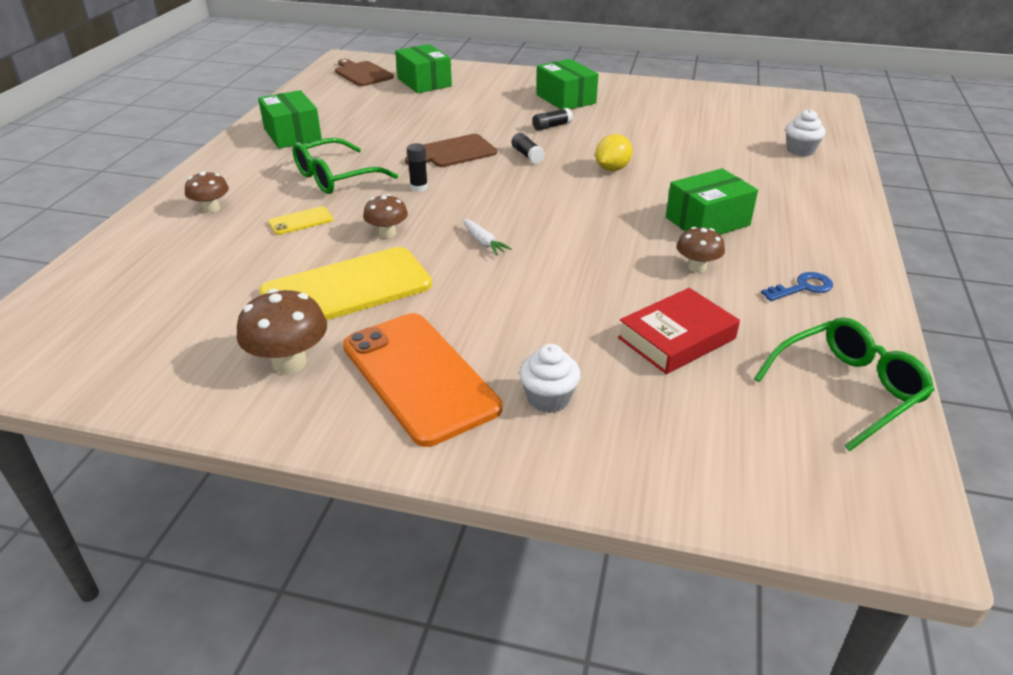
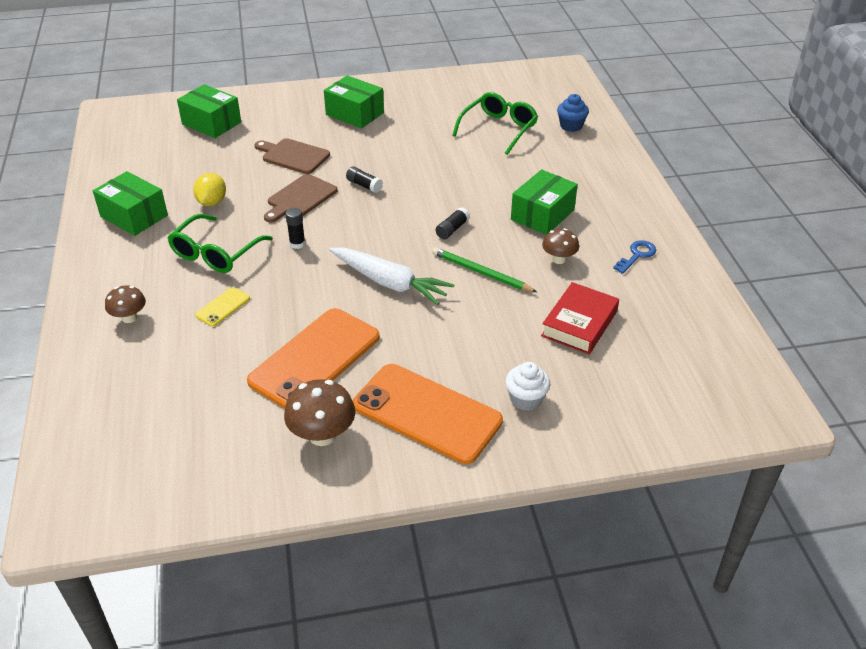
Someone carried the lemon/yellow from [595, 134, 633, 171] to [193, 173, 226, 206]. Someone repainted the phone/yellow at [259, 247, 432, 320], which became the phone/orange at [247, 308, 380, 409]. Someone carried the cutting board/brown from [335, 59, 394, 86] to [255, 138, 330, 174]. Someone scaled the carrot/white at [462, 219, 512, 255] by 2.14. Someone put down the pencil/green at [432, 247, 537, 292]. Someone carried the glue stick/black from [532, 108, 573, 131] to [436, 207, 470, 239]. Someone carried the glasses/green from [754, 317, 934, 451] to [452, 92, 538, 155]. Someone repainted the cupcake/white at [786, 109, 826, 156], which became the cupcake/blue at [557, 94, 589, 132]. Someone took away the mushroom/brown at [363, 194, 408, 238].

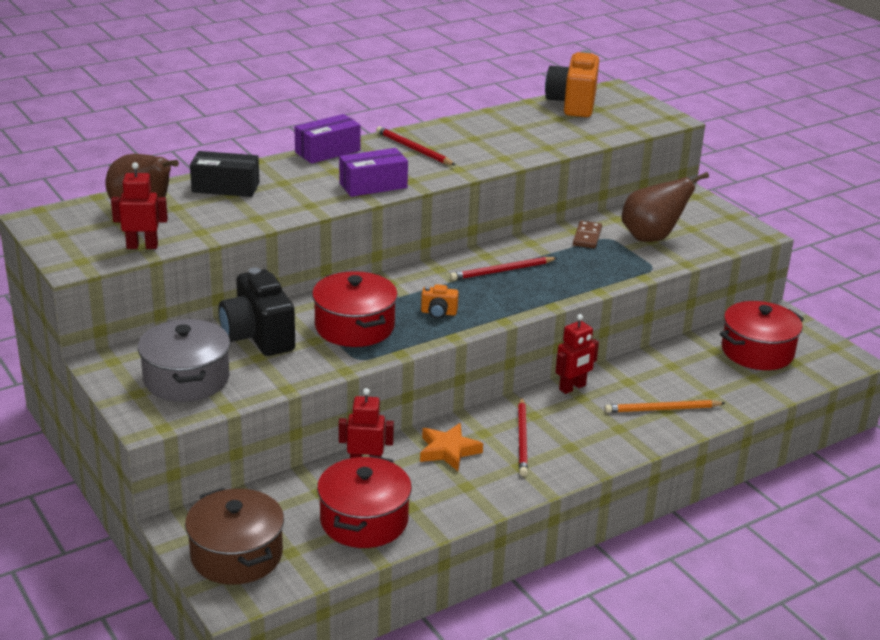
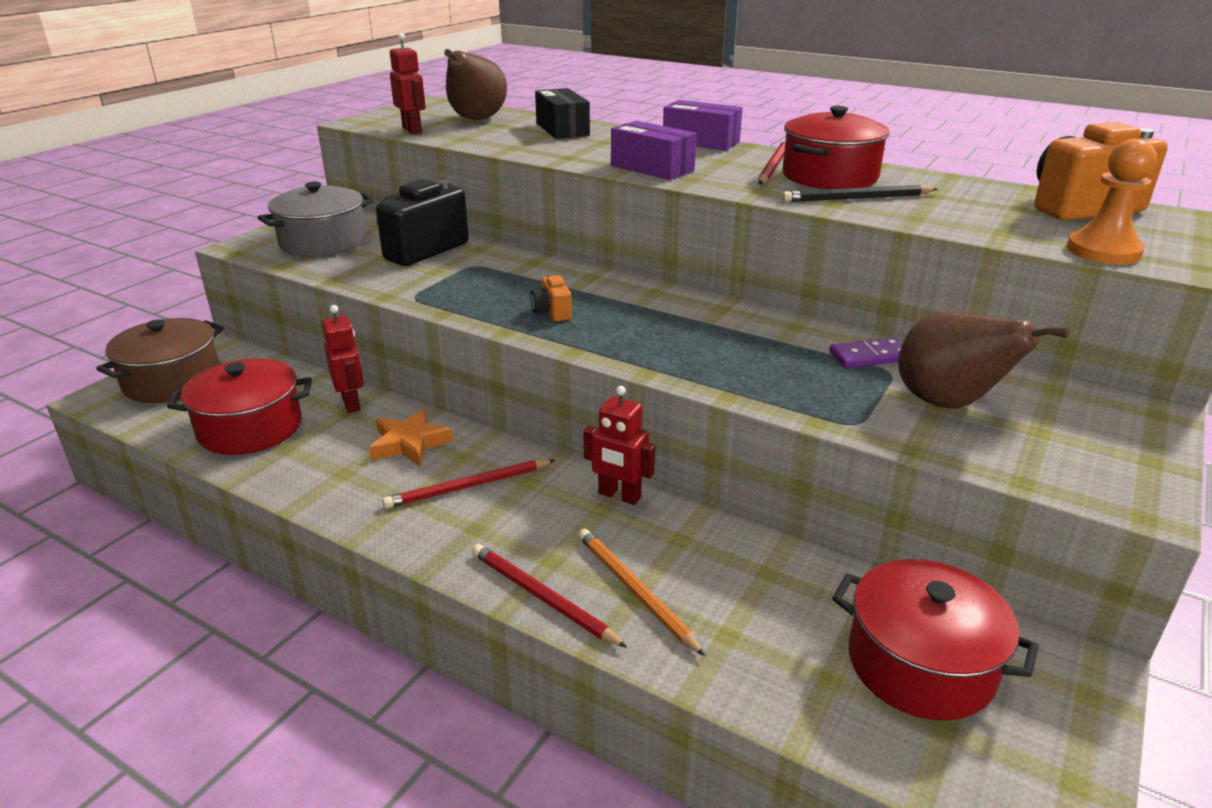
Someone carried the pencil/red from [450, 257, 557, 280] to [472, 544, 627, 648]. Someone put down the pencil/black at [782, 185, 938, 202]. Someone carried the pot/red from [312, 271, 398, 347] to [783, 106, 890, 189]. Someone repainted the domino/brown at [573, 221, 602, 248], which became the domino/purple at [829, 338, 902, 368]. Someone put down the pawn/orange at [1067, 139, 1157, 264].

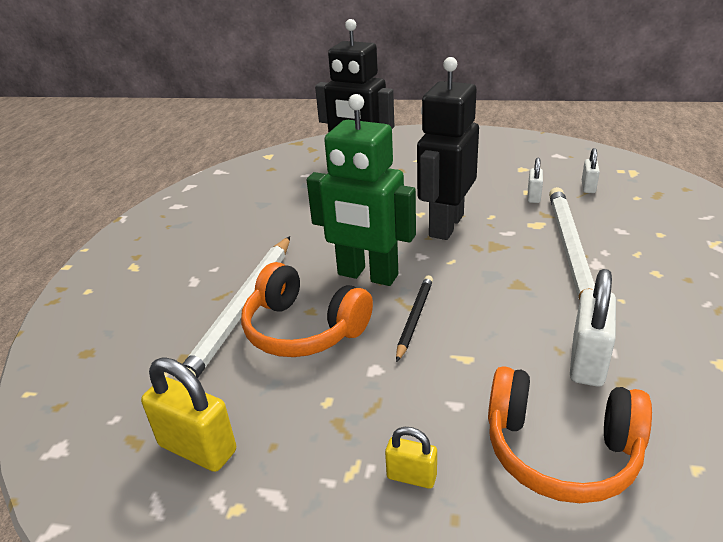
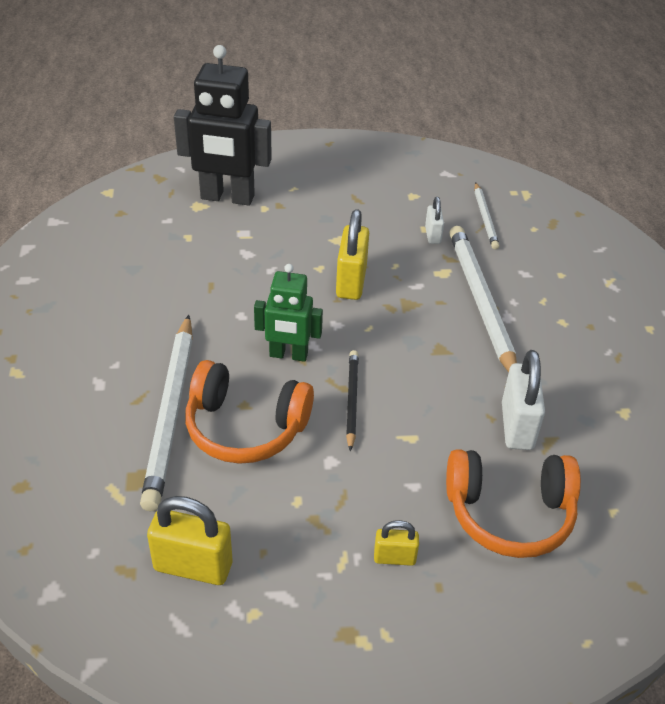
Someone scaled the robot/green at [307, 94, 416, 286] by 0.60. Someone swapped the robot/black at [417, 57, 479, 240] for the padlock/yellow at [336, 209, 369, 300]. Someone swapped the padlock/white at [582, 148, 600, 193] for the pencil/white at [475, 182, 500, 250].

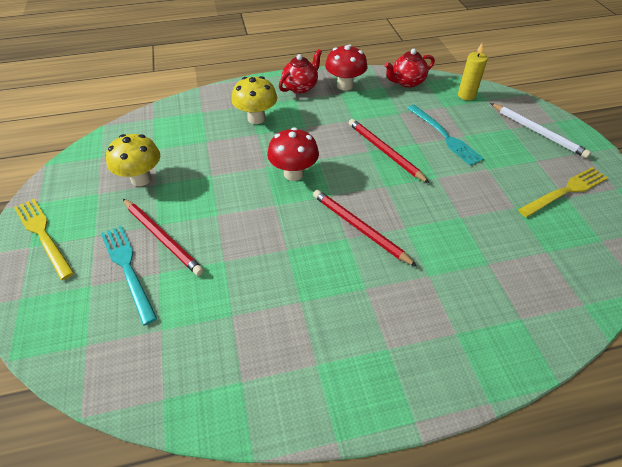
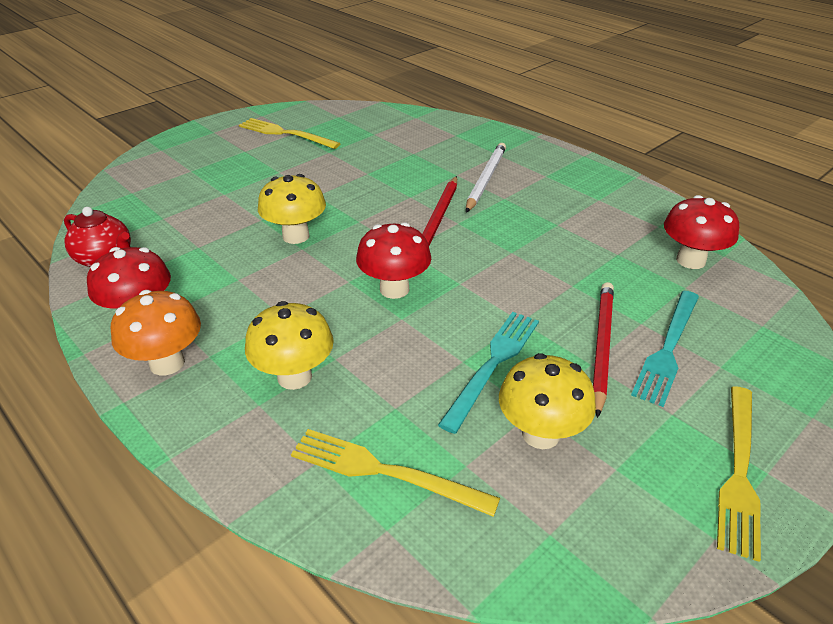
Someone swapped the teapot/red at [279, 49, 322, 94] for the mushroom/orange at [111, 290, 201, 375]. Someone swapped the pencil/red at [349, 119, 429, 183] for the mushroom/yellow at [258, 174, 326, 244]. Someone put down the fork/yellow at [291, 429, 500, 517]. Someone carried the fork/turquoise from [407, 105, 484, 166] to [438, 312, 539, 434]. Someone carried the pencil/white from [490, 103, 591, 158] to [466, 143, 506, 213]. Someone put down the mushroom/red at [664, 195, 739, 269]. Someone took away the candle/yellow at [458, 43, 488, 100].

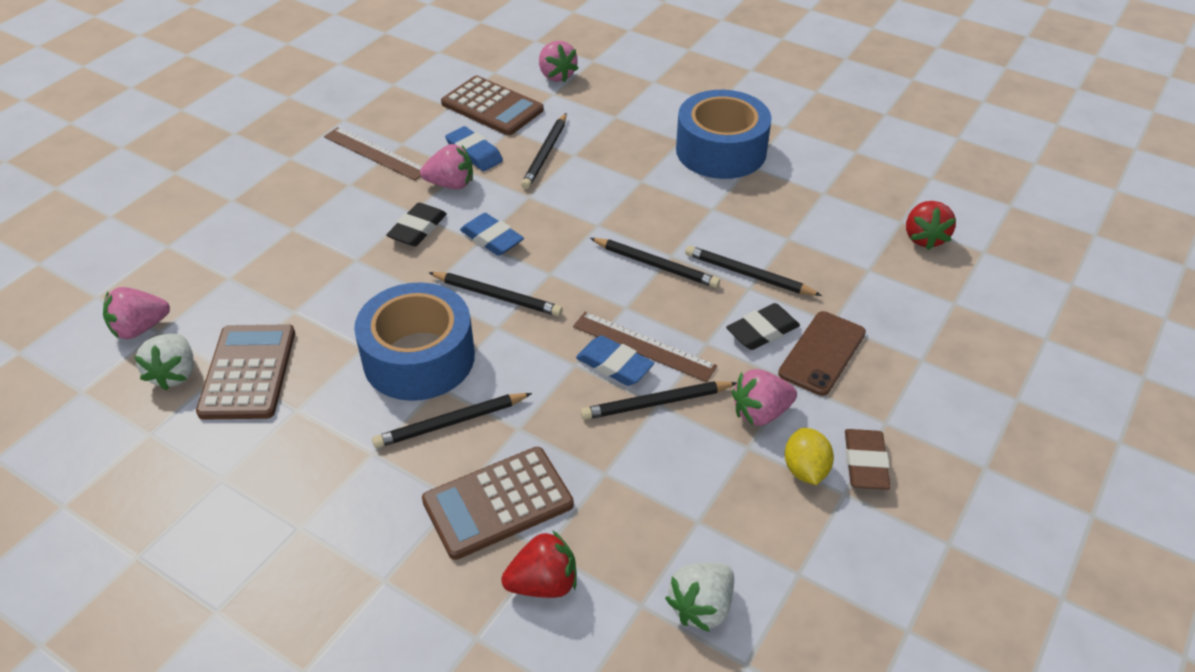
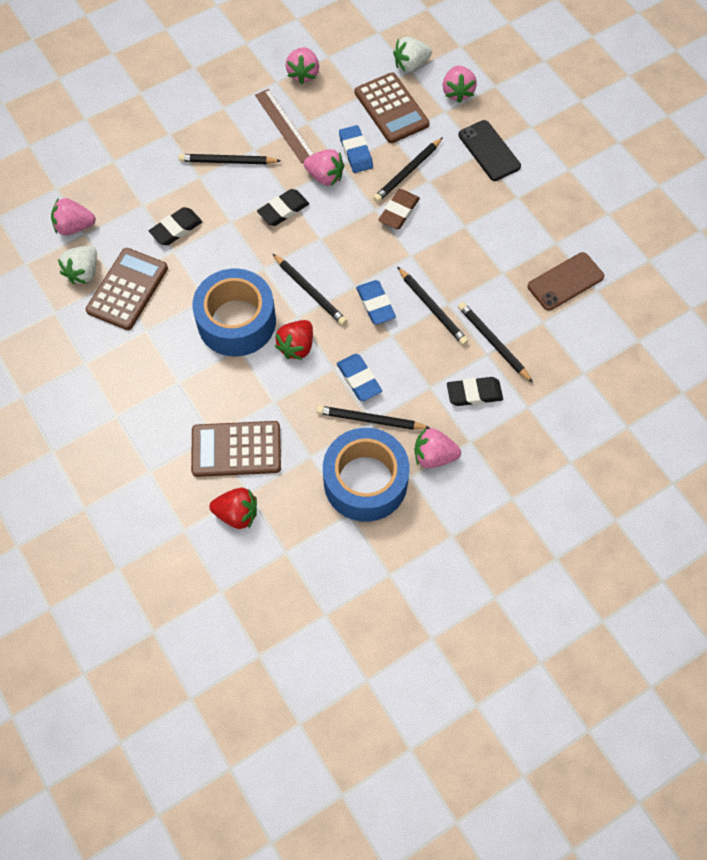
Someone put down the eraser/black at [149, 207, 202, 245]. Someone carried the pencil/black from [372, 393, 532, 448] to [178, 154, 281, 164]. Someone carried the strawberry/red from [906, 201, 956, 250] to [275, 320, 313, 360]. Someone put down the strawberry/pink at [285, 47, 319, 84]. Someone carried the tape/blue from [676, 90, 772, 179] to [323, 428, 409, 522]. Someone carried the eraser/blue from [460, 213, 524, 256] to [356, 280, 396, 325]. Someone carried the eraser/brown from [845, 429, 891, 490] to [378, 189, 420, 229]. Someone carried the strawberry/white from [665, 563, 734, 632] to [393, 37, 432, 72]. Someone put down the phone/black at [458, 120, 521, 181]. Someone carried the phone/brown from [778, 311, 866, 396] to [528, 252, 604, 311]. Someone took away the ruler/brown at [573, 312, 717, 382]. Someone took away the lemon/yellow at [785, 428, 834, 485].

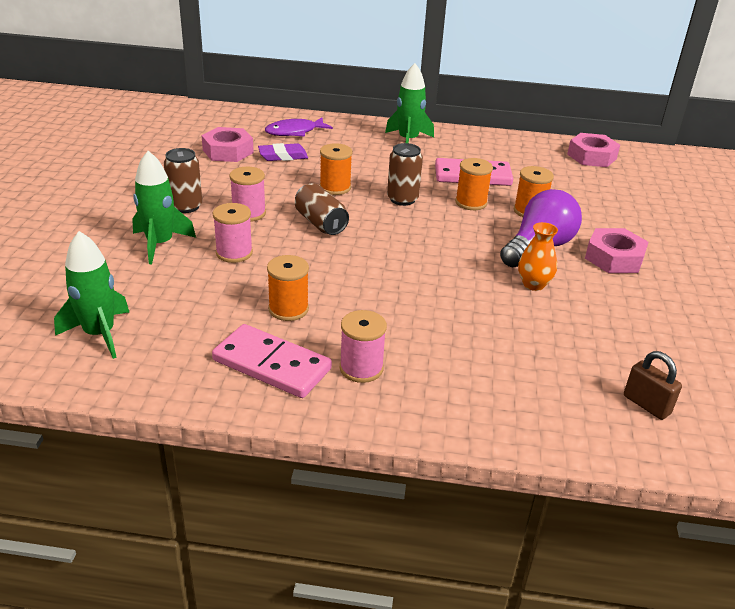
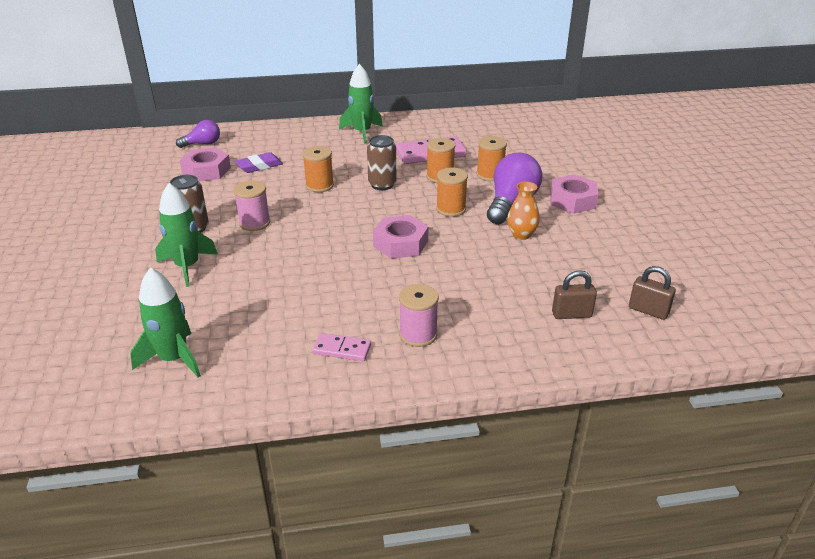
Someone put down the light bulb/purple at [176, 120, 220, 148]. Someone scaled the domino/pink at [212, 324, 332, 398] by 0.55. Someone carried the nut/pink from [567, 133, 620, 167] to [373, 215, 429, 259]. Someone carried the spool/orange from [267, 255, 309, 321] to [436, 168, 468, 217]. Someone put down the padlock/brown at [552, 270, 597, 319]. Someone took away the spool/pink at [213, 203, 253, 263]. Someone took away the fish/purple at [265, 117, 333, 137]. Someone took away the can/brown at [295, 183, 349, 235].

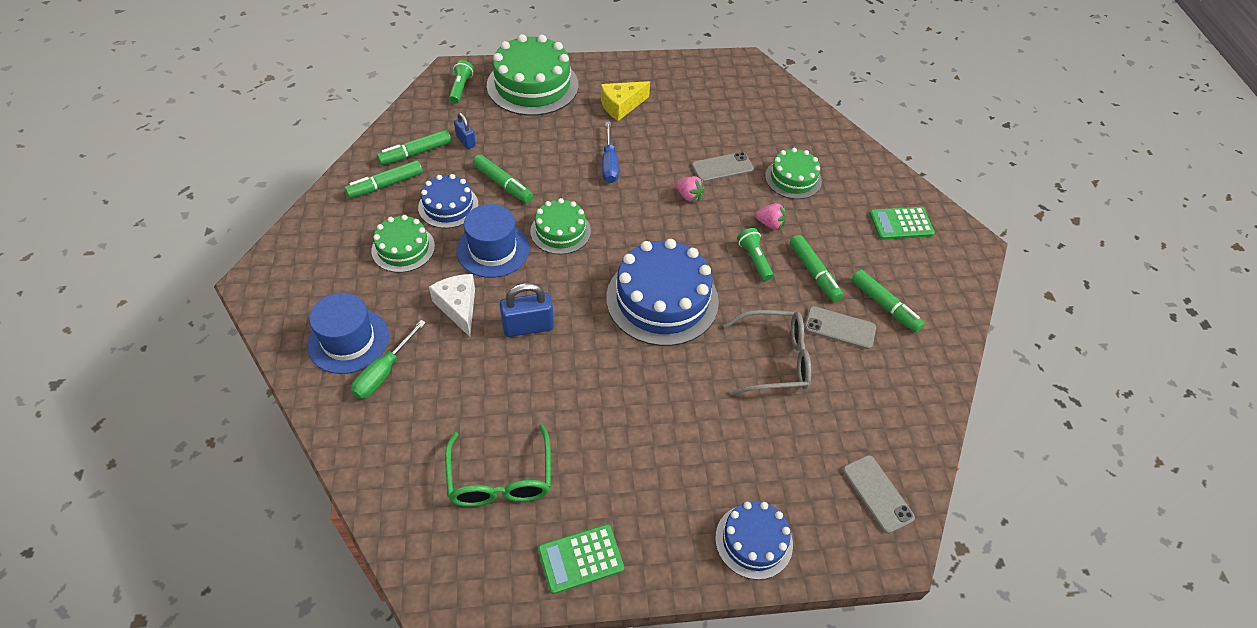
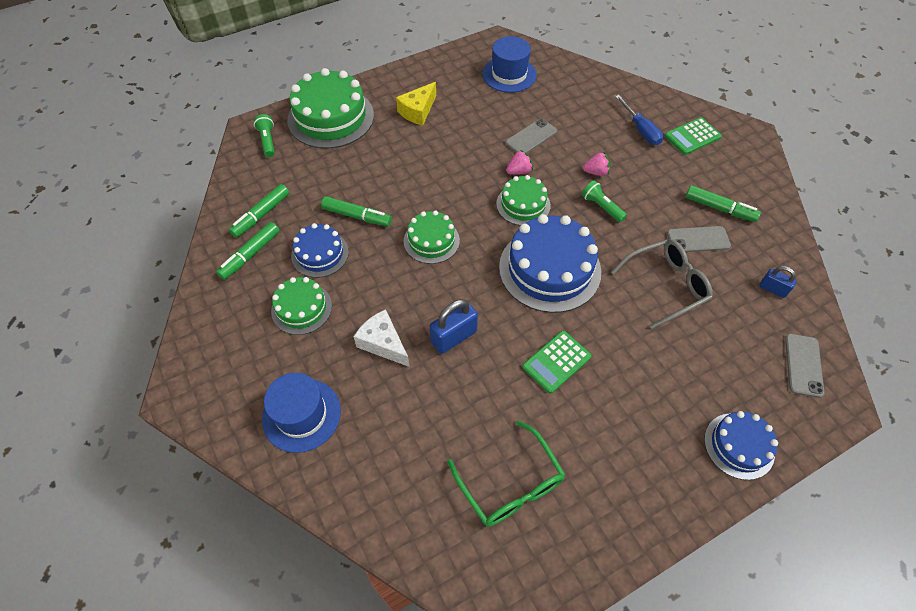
Someone carried the hat/blue from [456, 204, 530, 278] to [482, 36, 537, 93]. Someone carried the cake/green from [765, 148, 822, 199] to [496, 175, 550, 226]. Someone rotated the strawberry/pink at [676, 176, 705, 202] by 45 degrees counterclockwise. Someone carried the calculator/green from [538, 524, 624, 594] to [522, 331, 592, 394]. Someone carried the screwdriver/blue from [602, 122, 619, 183] to [615, 95, 663, 145]. Someone carried the padlock/blue from [454, 113, 476, 149] to [759, 266, 796, 298]. Someone rotated the phone/grey at [842, 455, 915, 534] by 60 degrees clockwise. Someone took away the screwdriver/green at [351, 320, 426, 399]. Someone took away the marker/green at [790, 235, 843, 302].

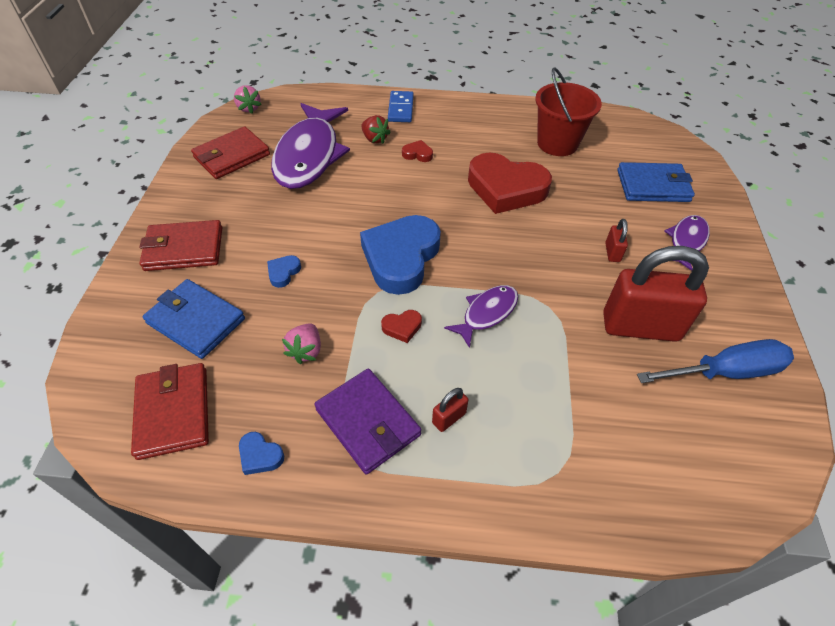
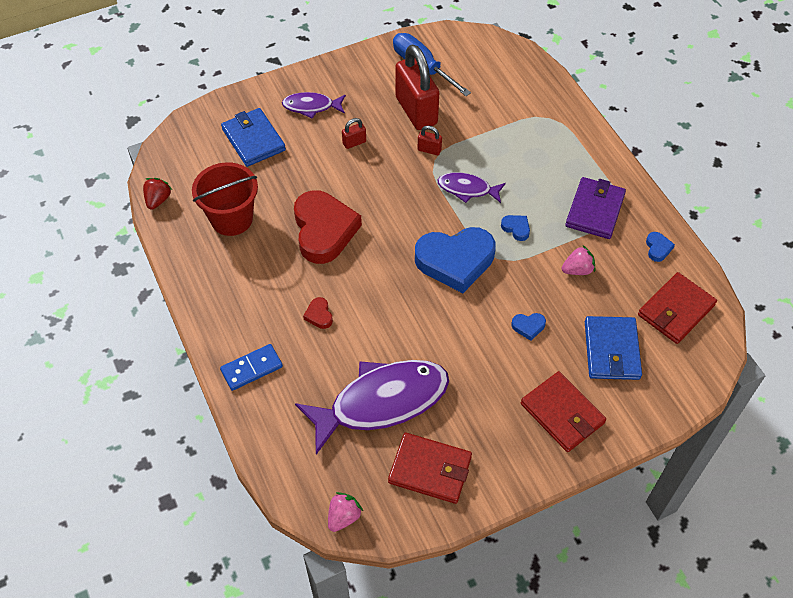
Someone carried the strawberry/red from [361, 115, 391, 144] to [143, 178, 172, 210]. Someone carried the padlock/red from [432, 388, 469, 432] to [418, 126, 442, 155]. Someone repainted the heart/red at [381, 310, 422, 343], which became the heart/blue at [501, 215, 530, 241].

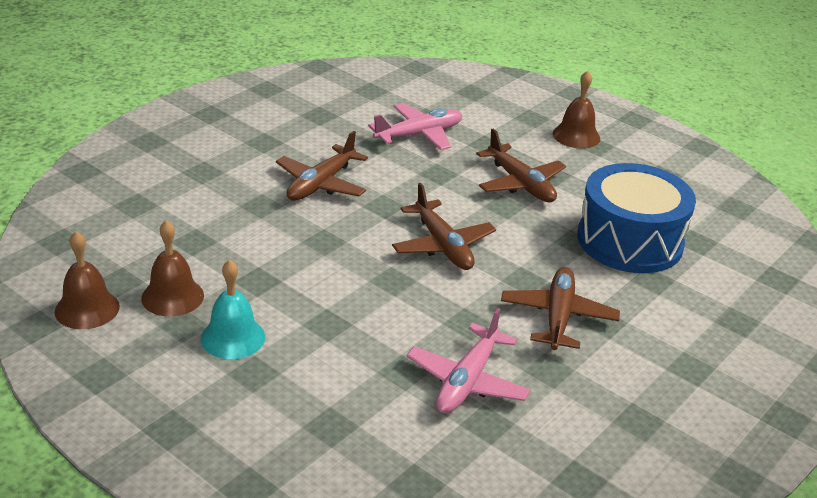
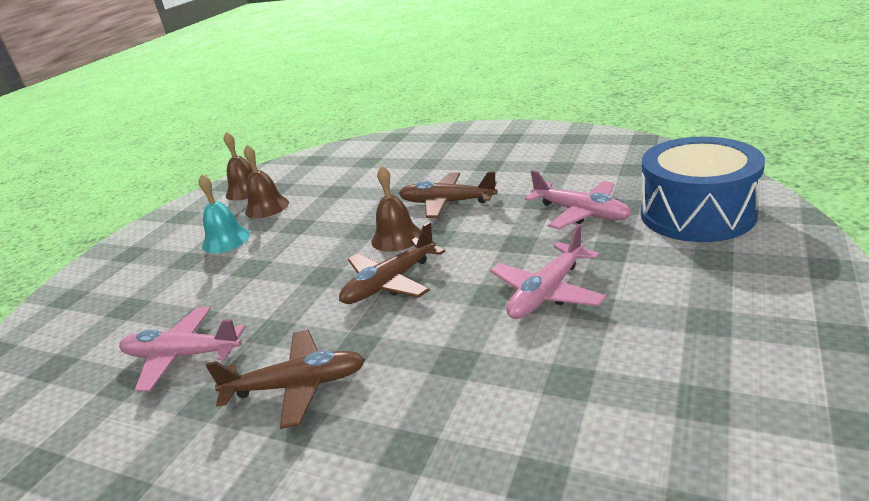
Someone carried the bell/brown from [553, 71, 600, 149] to [371, 166, 421, 252]. Someone repainted the plane/brown at [476, 129, 566, 202], which became the plane/pink at [490, 224, 607, 319]. Someone carried the drum/blue from [577, 163, 696, 273] to [641, 137, 765, 242].

